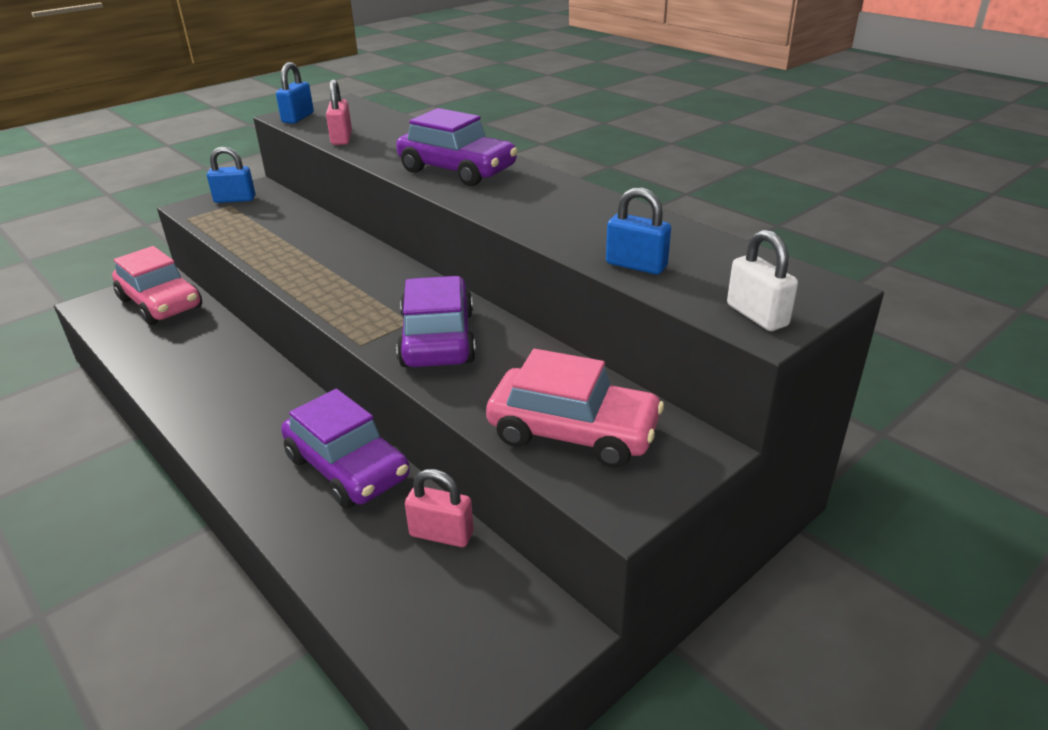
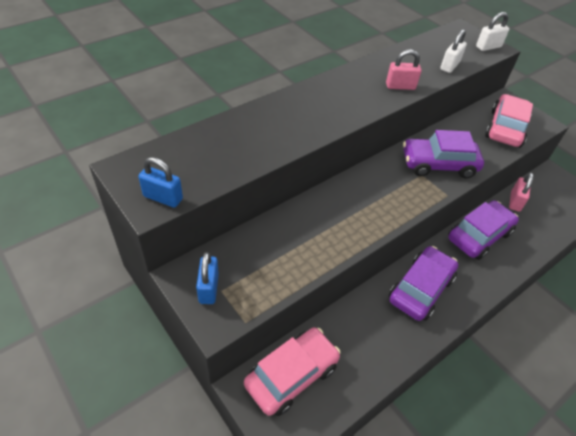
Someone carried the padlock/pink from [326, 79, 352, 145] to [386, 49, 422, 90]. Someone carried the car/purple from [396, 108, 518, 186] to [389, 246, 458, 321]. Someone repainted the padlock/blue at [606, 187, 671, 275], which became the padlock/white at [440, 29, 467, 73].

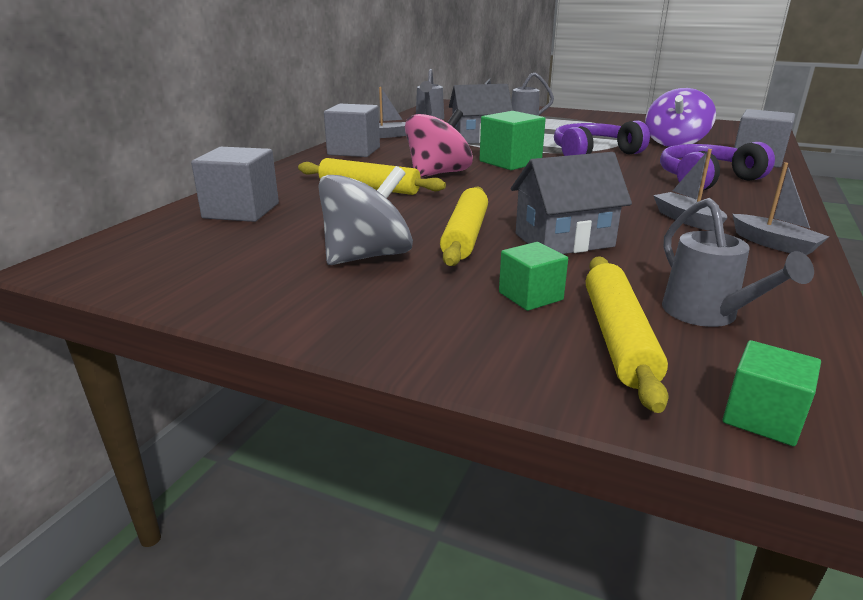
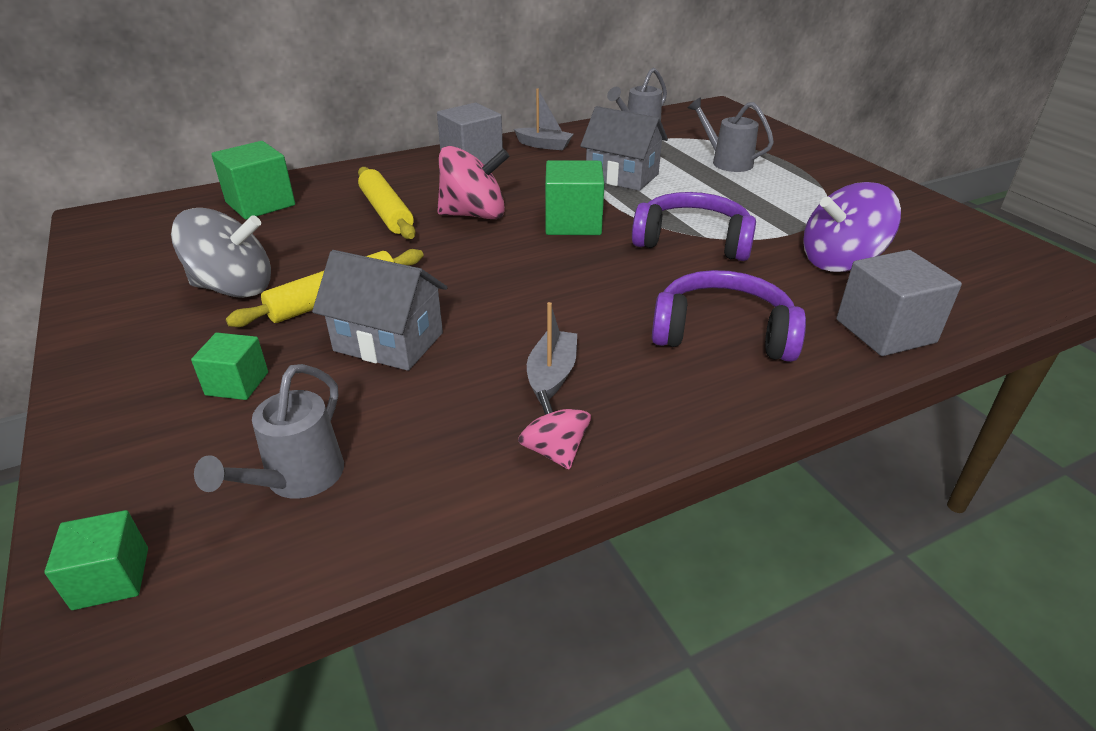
Someone repainted the cube/grey at [191, 147, 279, 222], which became the cube/green at [211, 141, 295, 219]. Someone swapped the boat/grey at [732, 162, 829, 255] for the spinning top/pink at [518, 390, 591, 470]. Someone took away the rolling pin/yellow at [586, 256, 669, 413].

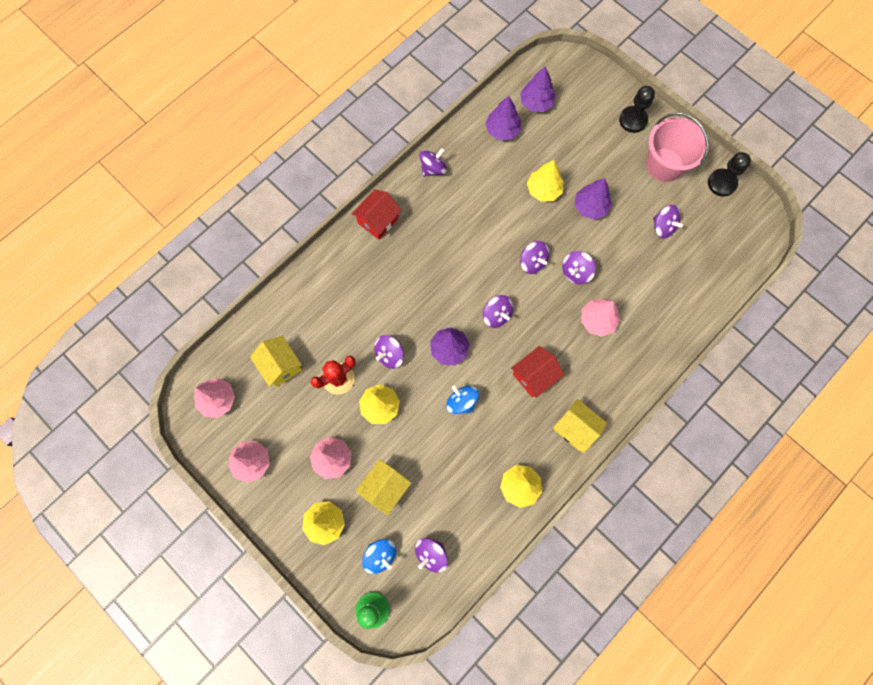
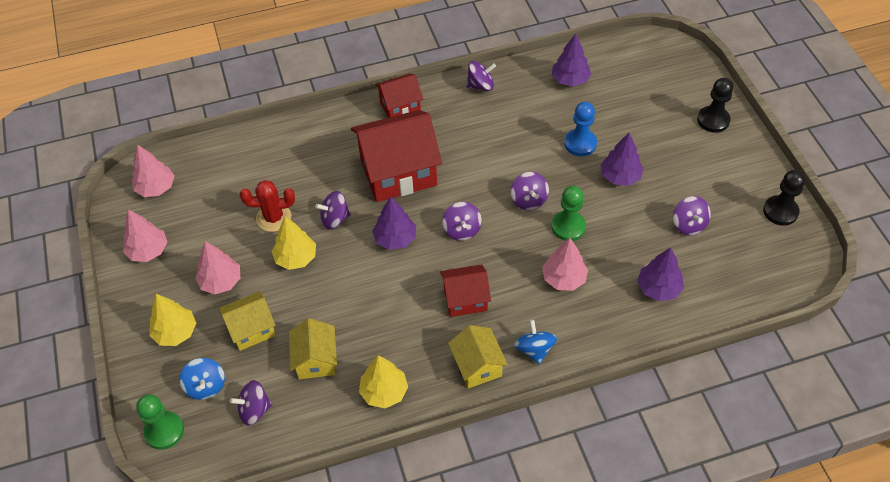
Someone carried the house/yellow from [250, 336, 302, 387] to [289, 318, 337, 379]. Someone put down the house/red at [351, 110, 442, 202]. Someone carried the spinning top/blue from [446, 385, 479, 414] to [514, 320, 557, 365]. Someone swapped the spinning top/purple at [562, 251, 596, 285] for the pawn/green at [551, 186, 586, 241]. Someone swapped the tree/yellow at [527, 160, 564, 202] for the pawn/blue at [564, 102, 597, 156]. Someone carried the tree/purple from [520, 66, 556, 112] to [637, 248, 684, 301]. Someone took away the bucket/pink at [646, 113, 709, 182].

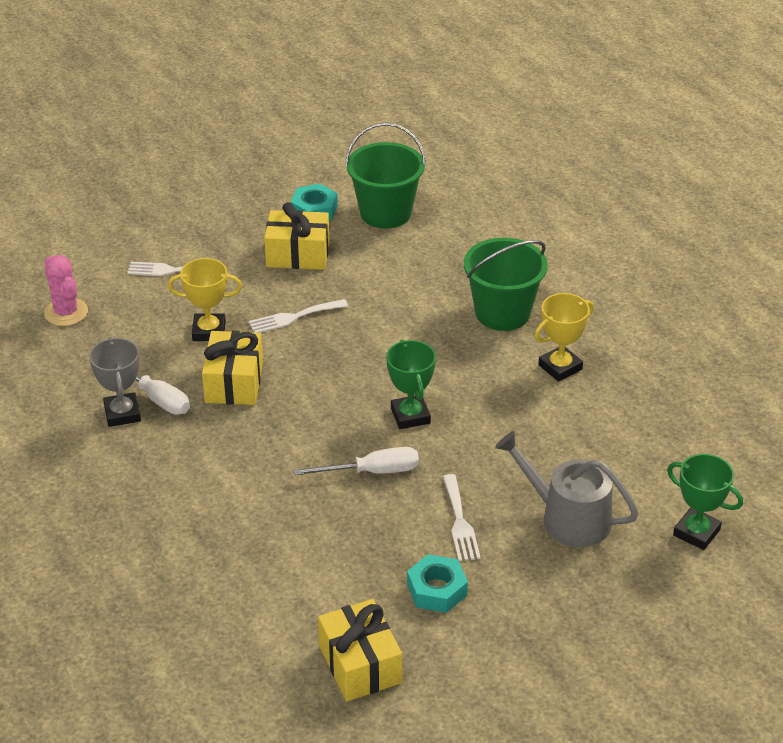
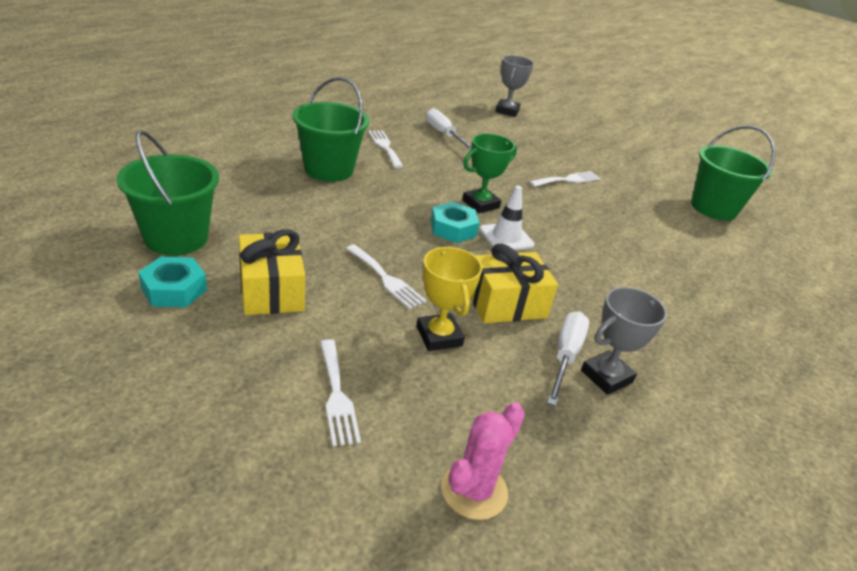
Someone swapped the trophy/yellow at [534, 293, 594, 382] for the fork/white at [368, 130, 404, 168]. Someone carried the screwdriver/white from [294, 447, 419, 475] to [426, 108, 471, 150]. Someone carried the nut/turquoise from [407, 554, 468, 613] to [431, 202, 480, 243]. Someone put down the traffic cone/white at [479, 186, 534, 250]. Someone repainted the trophy/green at [667, 454, 743, 550], which became the trophy/grey at [495, 55, 534, 117]. Someone swapped the gift/yellow at [318, 599, 402, 701] for the bucket/green at [691, 125, 775, 221]. Someone took away the watering can/grey at [495, 431, 639, 547].

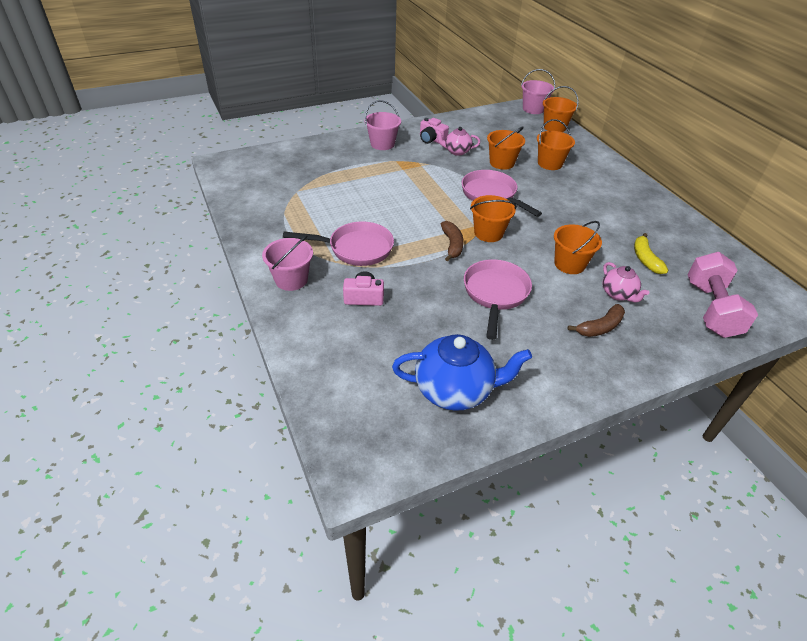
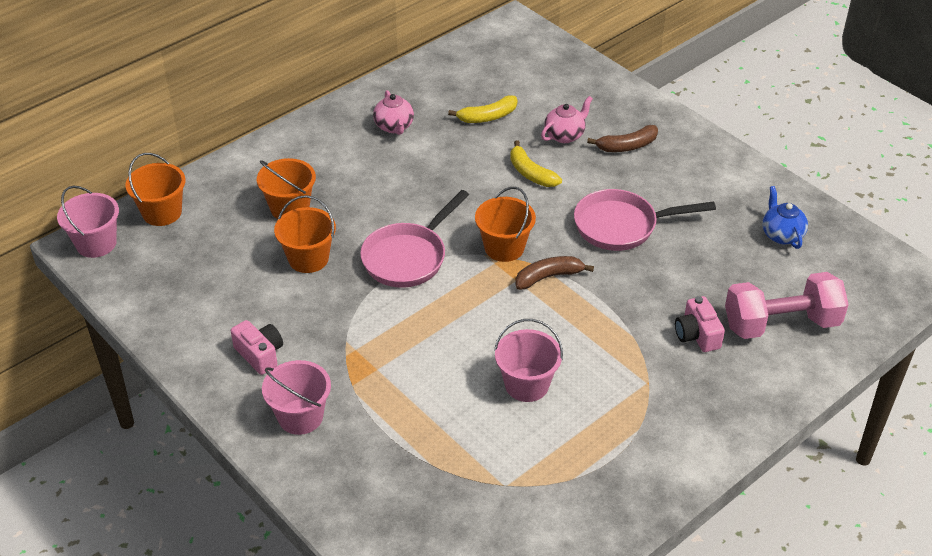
Someone rotated the camera/pink at [420, 118, 449, 144] by 60 degrees counterclockwise. Someone carried the teapot/pink from [435, 127, 480, 156] to [373, 90, 414, 135]. Someone carried the bucket/pink from [262, 235, 313, 291] to [494, 319, 563, 402]. Someone swapped the bucket/orange at [554, 221, 602, 274] for the banana/yellow at [510, 140, 562, 187]. Someone rotated the banana/brown at [568, 304, 625, 337] by 120 degrees clockwise. Someone carried the dumbbell/pink from [688, 252, 758, 338] to [725, 272, 849, 339]. Someone scaled the teapot/blue at [392, 334, 532, 411] by 0.55. Someone took away the pan/pink at [283, 222, 394, 266].

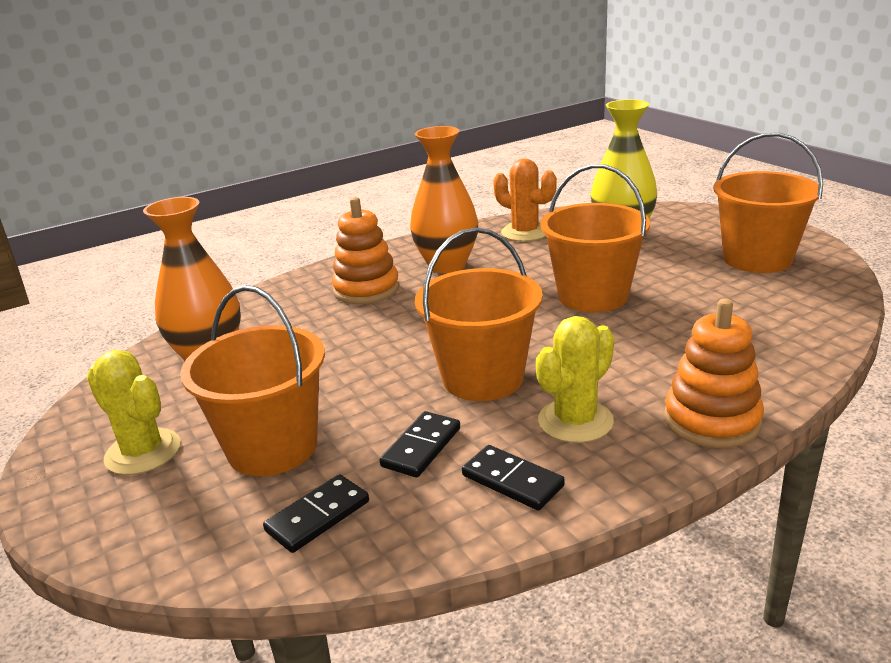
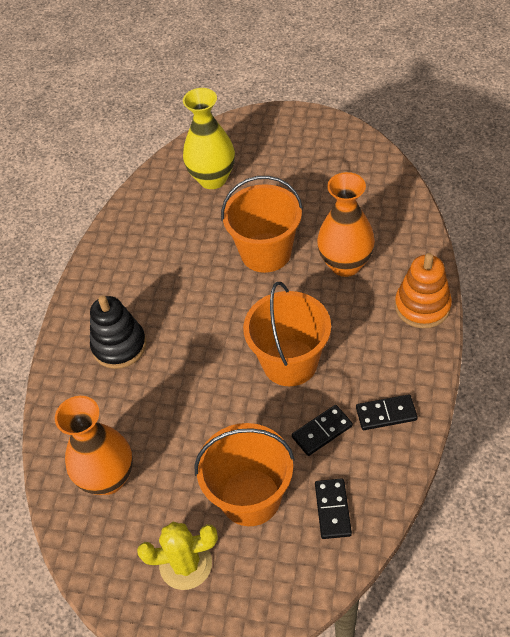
Someone repainted the stacking toy/orange at [332, 197, 400, 304], which became the stacking toy/black at [90, 296, 147, 369]. Someone rotated the domino/black at [380, 411, 460, 478] by 75 degrees clockwise. Someone carried the vase/orange from [410, 126, 478, 273] to [317, 172, 375, 277]. Someone took away the cactus/orange at [493, 159, 557, 242]. Someone took away the cactus/yellow at [536, 316, 614, 443]. Someone took away the bucket/orange at [713, 133, 823, 273].

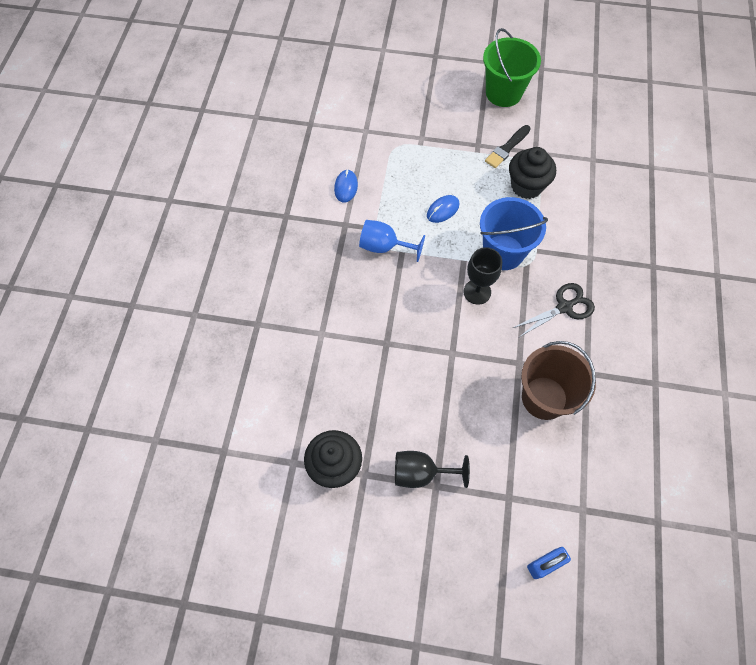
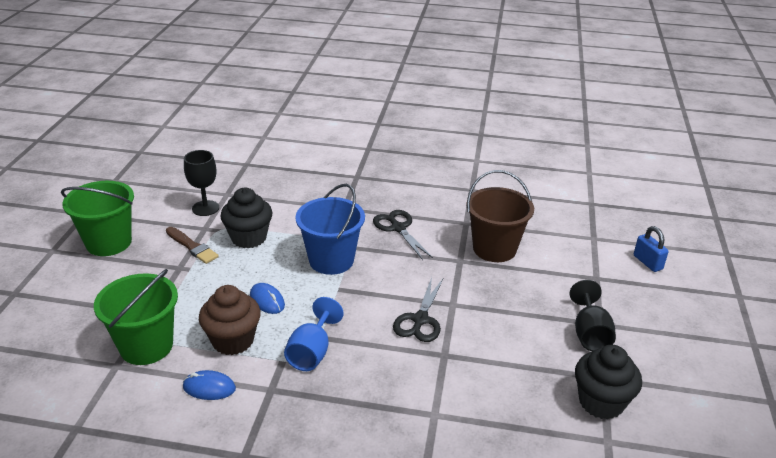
Someone put down the bucket/green at [94, 269, 178, 365]. Someone repainted the brush/black at [485, 125, 531, 168], which became the brush/brown at [166, 227, 219, 264]. Someone carried the goblet/black from [463, 247, 502, 305] to [184, 150, 219, 216]. Someone put down the cupcake/brown at [199, 285, 261, 355]. Someone put down the scissors/black at [393, 277, 443, 342].

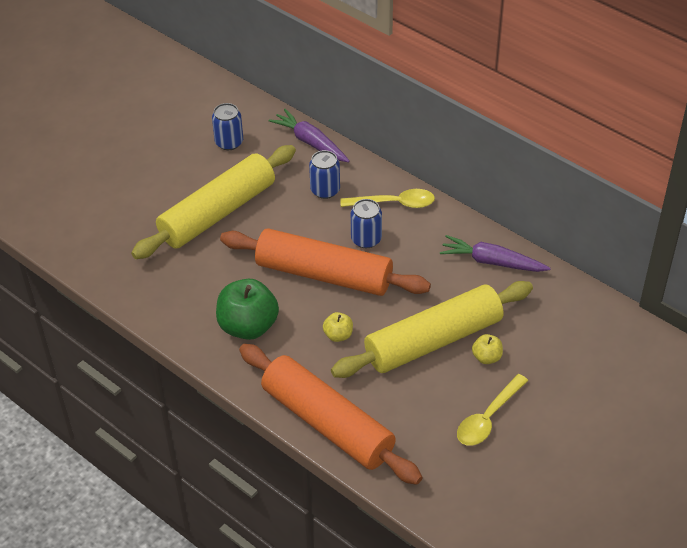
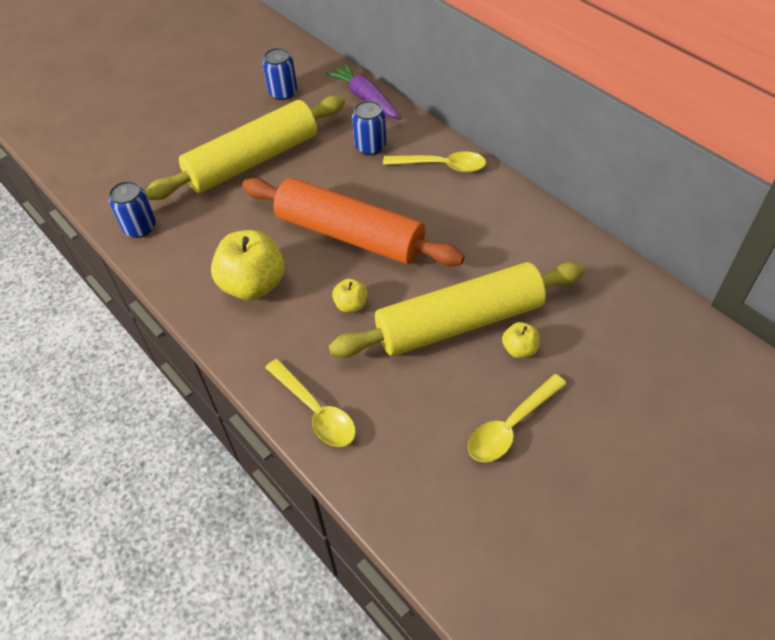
Someone carried the can/blue from [351, 199, 382, 248] to [109, 181, 156, 238]. Someone repainted the apple/green at [216, 279, 279, 340], which became the apple/yellow at [211, 230, 285, 300]. Someone swapped the rolling pin/orange at [239, 344, 422, 485] for the spoon/yellow at [265, 359, 356, 447]. Someone took away the carrot/purple at [440, 235, 551, 272].

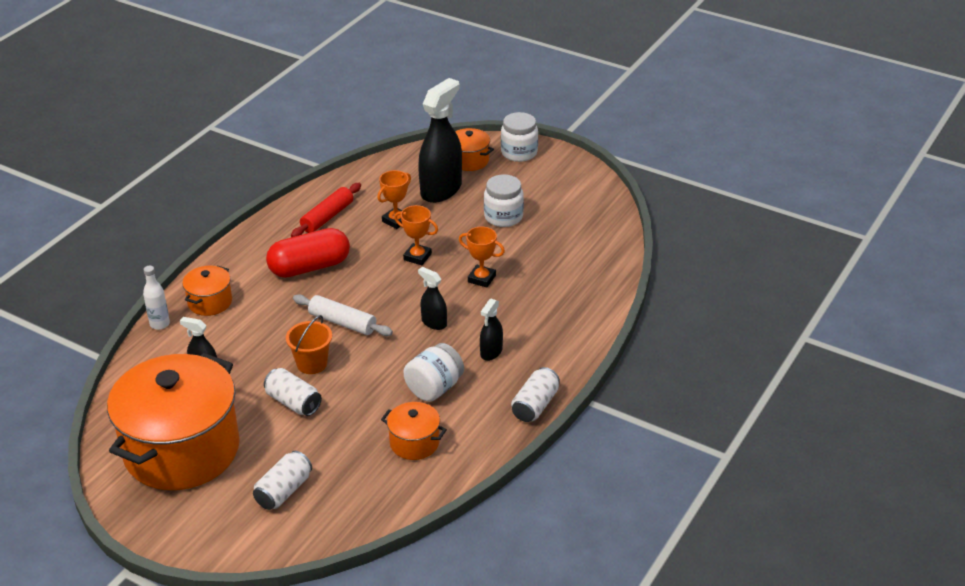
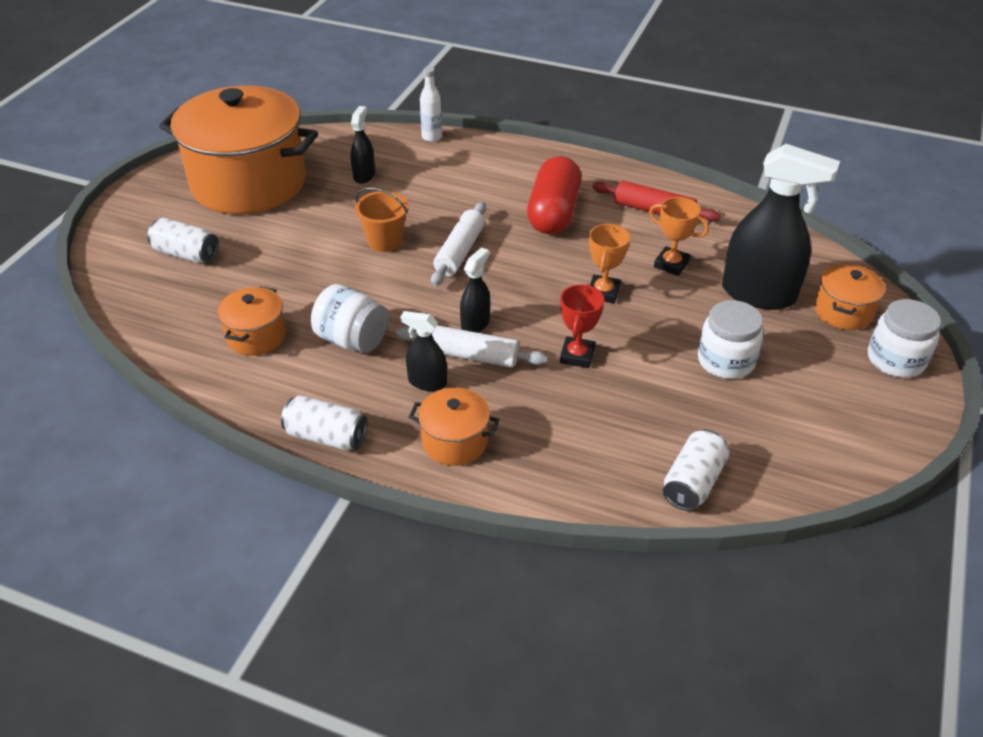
Someone put down the rolling pin/white at [396, 325, 548, 368]. Someone carried the pot/orange from [182, 265, 232, 316] to [409, 388, 500, 466]. Someone rotated the capsule/red at [266, 228, 350, 278] by 45 degrees clockwise. Someone repainted the trophy/orange at [459, 227, 505, 288], which became the trophy/red at [560, 284, 604, 368]. Someone carried the can/white from [264, 368, 322, 416] to [663, 429, 729, 511].

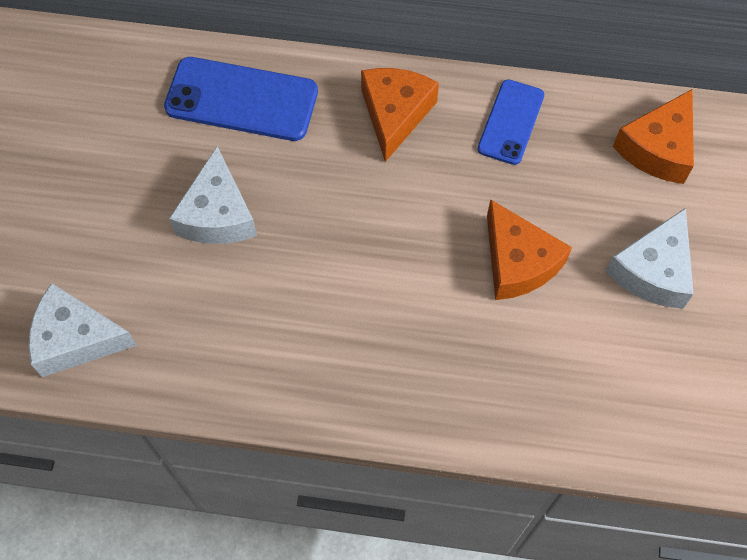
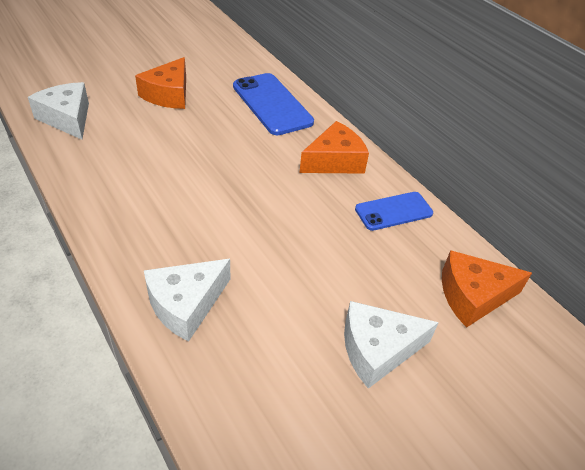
Someone carried the cheese/orange from [487, 199, 572, 300] to [135, 57, 186, 109]. Someone carried the cheese/white from [169, 146, 257, 244] to [144, 259, 230, 342].

